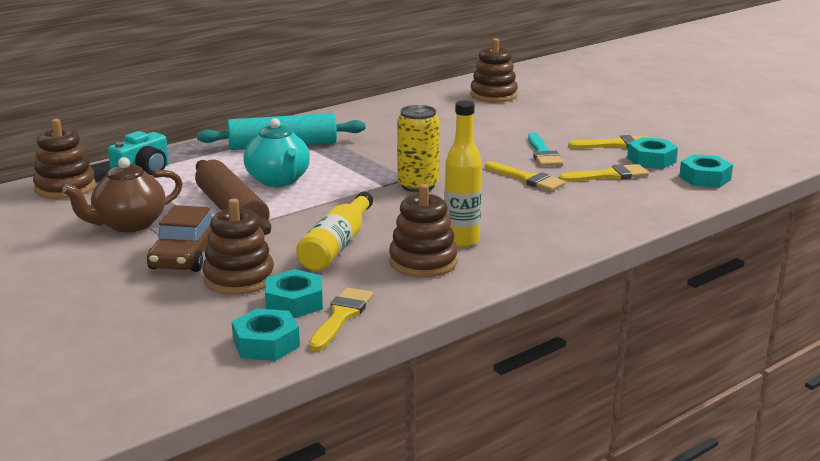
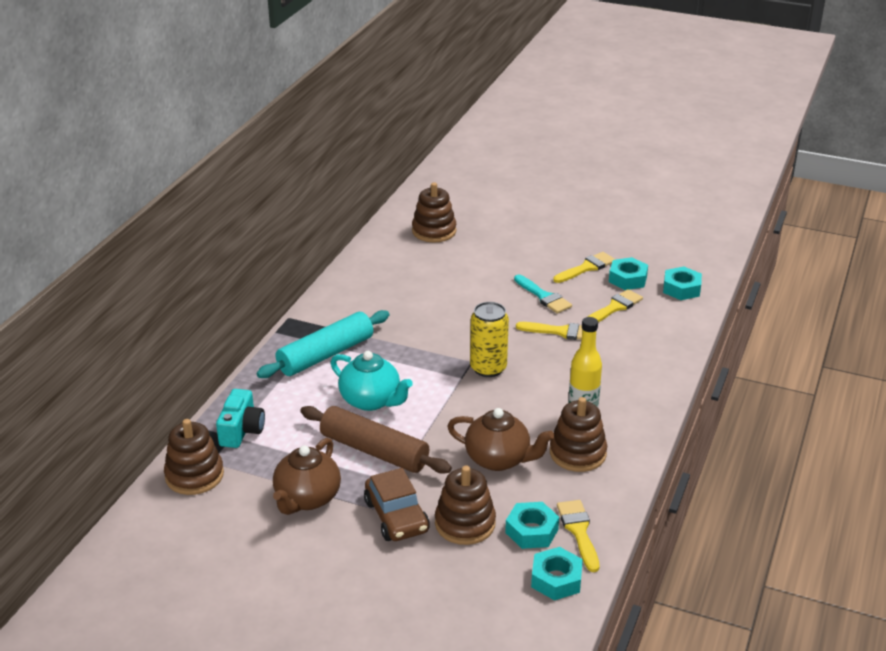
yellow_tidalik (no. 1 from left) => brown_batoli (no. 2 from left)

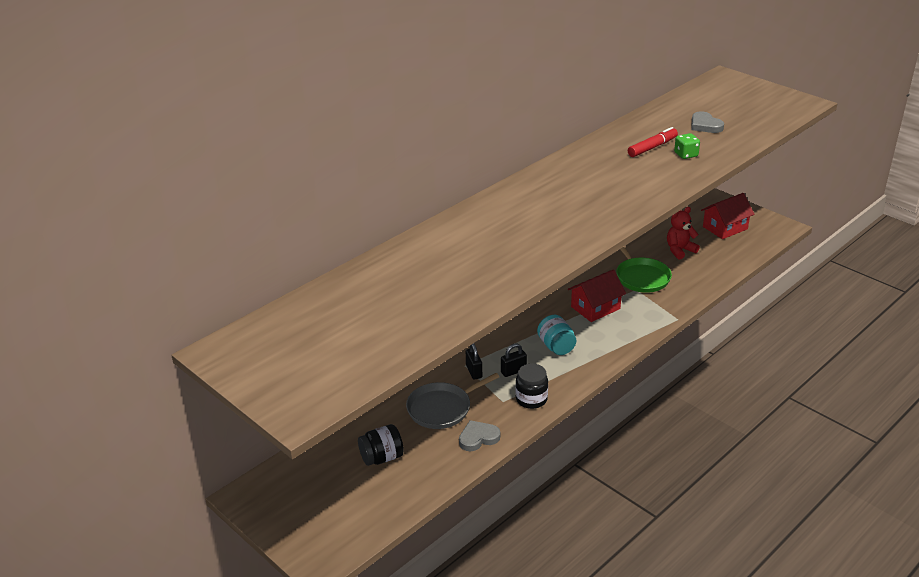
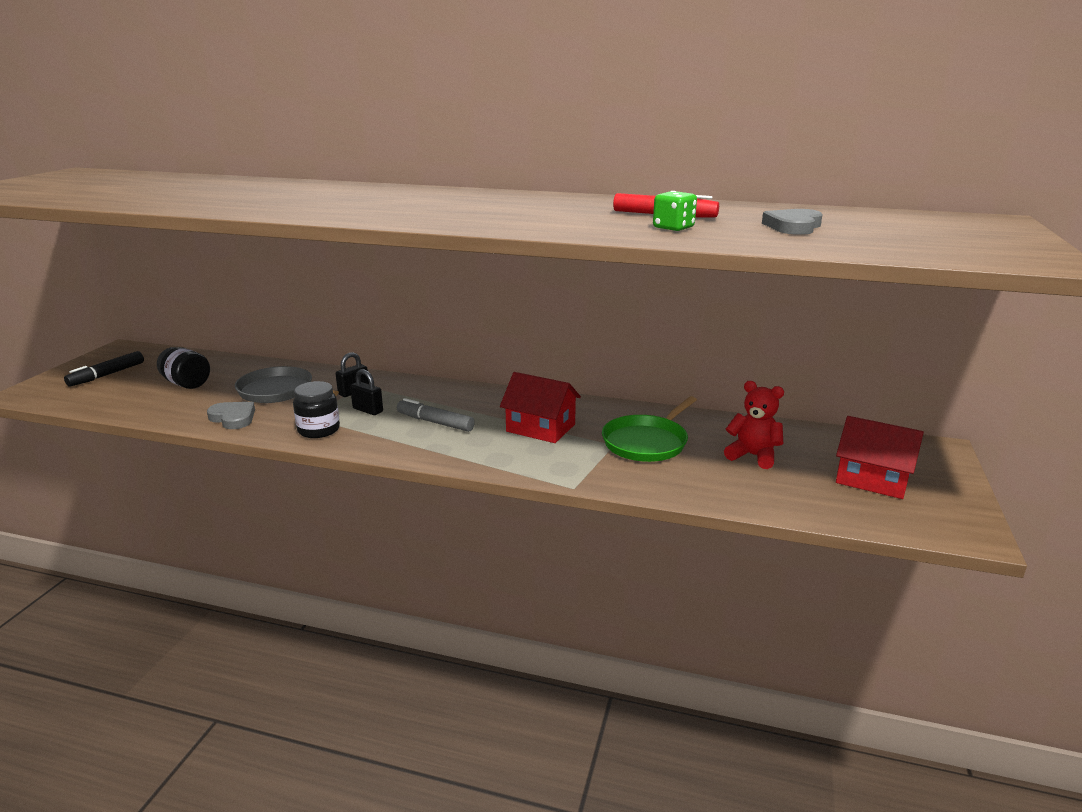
nothing => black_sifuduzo
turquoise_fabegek => grey_sifuduzo

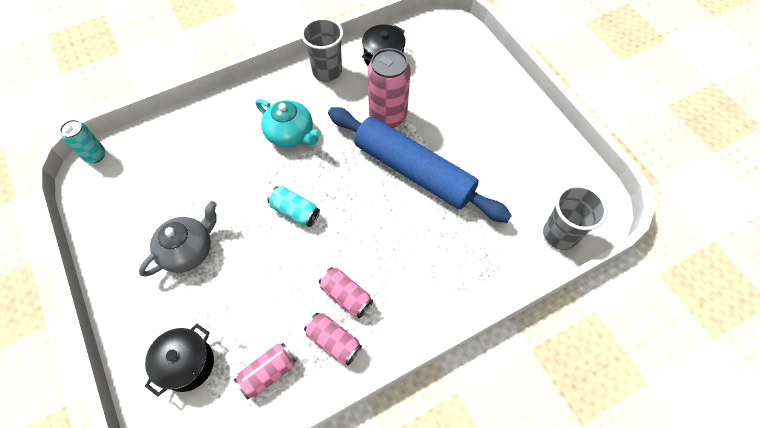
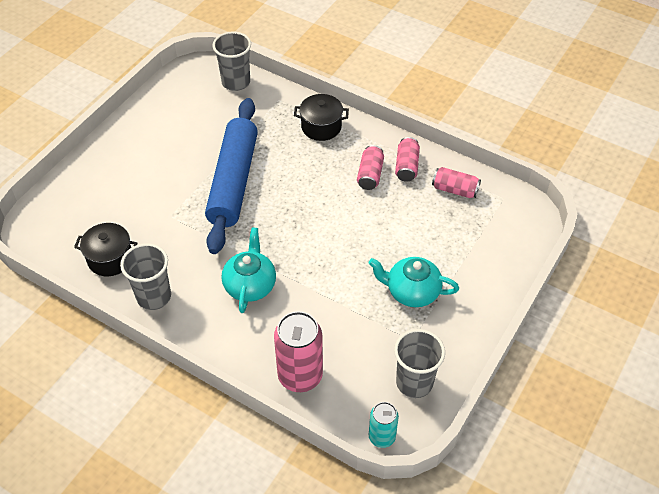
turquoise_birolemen (no. 2 from left) => nothing
nothing => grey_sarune (no. 3 from left)
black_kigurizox (no. 1 from left in the first image) => black_kigurizox (no. 2 from left), shifted
pink_birolemen (no. 4 from left in the first image) => pink_birolemen (no. 1 from left), shifted
grey_batoli => turquoise_batoli (no. 2 from left)

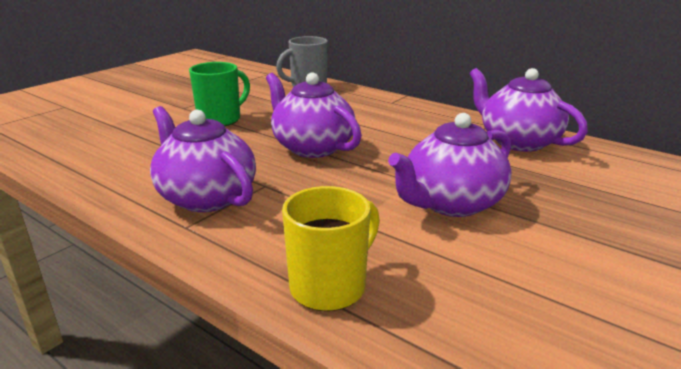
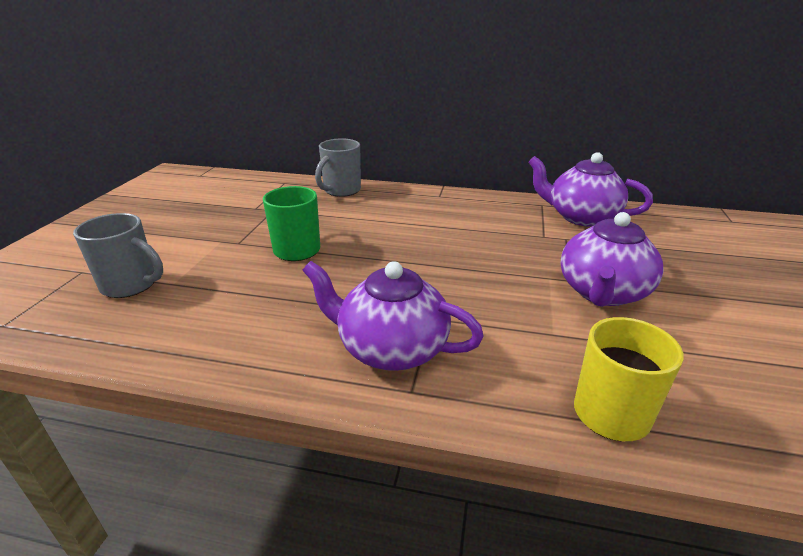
purple_batoli (no. 2 from left) => nothing
nothing => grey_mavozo (no. 1 from left)

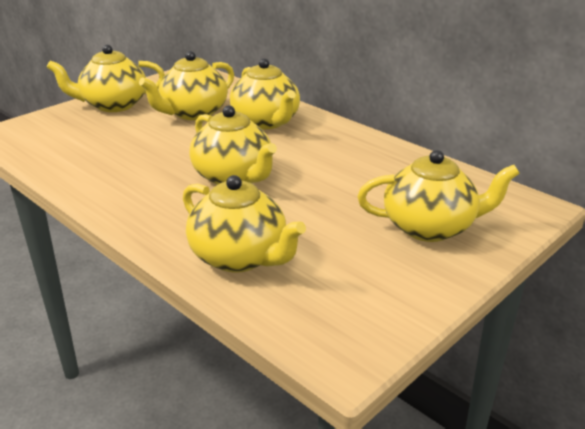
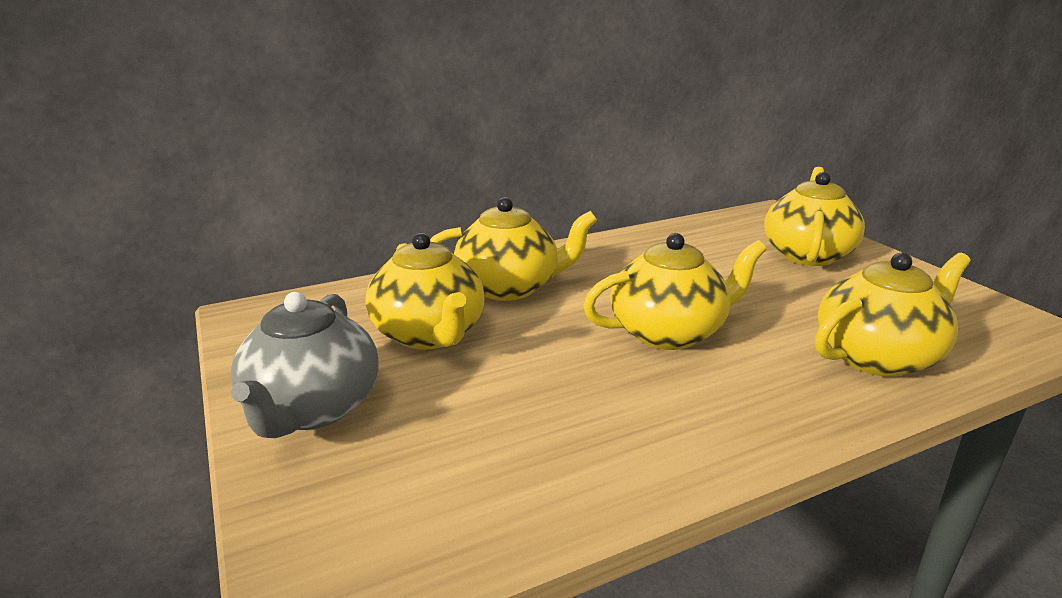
yellow_batoli (no. 1 from left) => grey_batoli

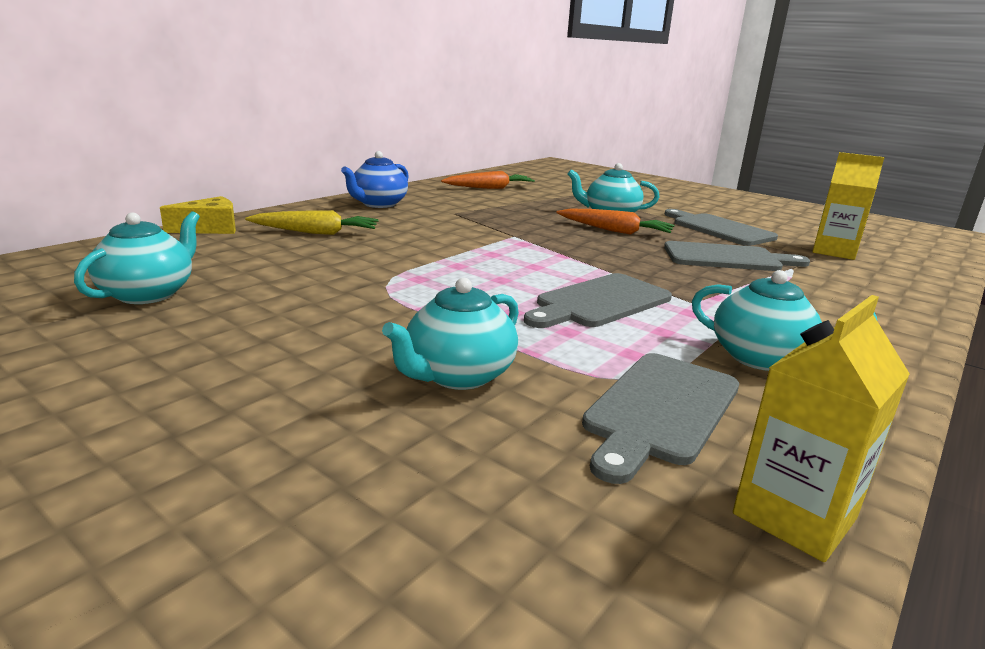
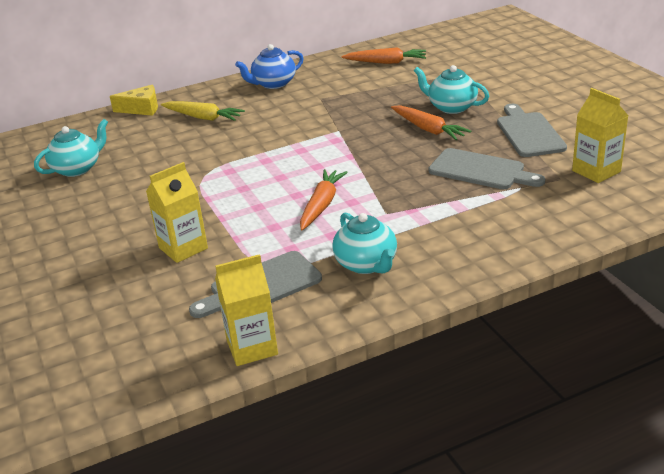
turquoise_batoli (no. 2 from left) => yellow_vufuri (no. 1 from left)
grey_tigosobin (no. 1 from left) => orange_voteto (no. 1 from left)

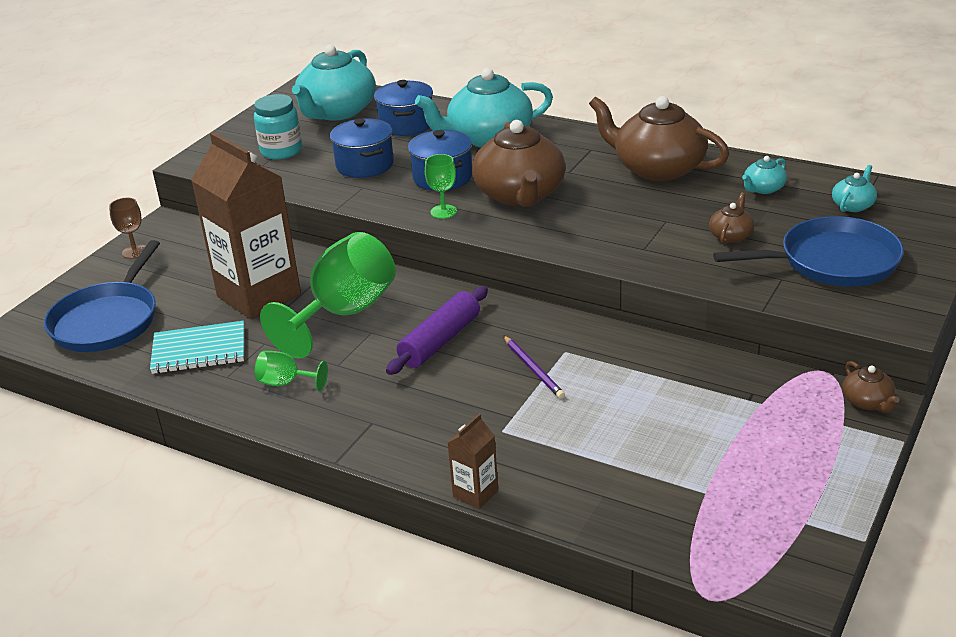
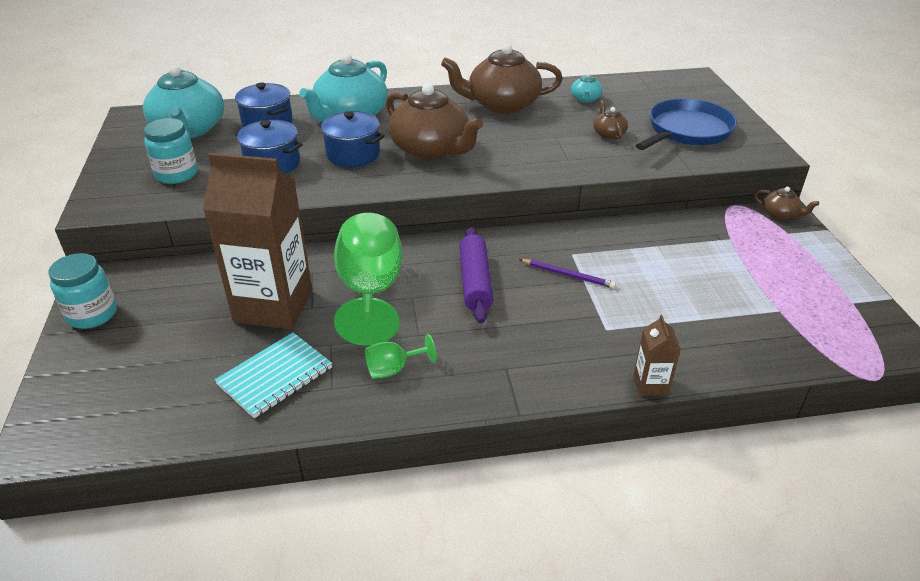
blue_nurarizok (no. 1 from left) => nothing
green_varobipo (no. 3 from left) => nothing
turquoise_batoli (no. 4 from left) => nothing
brown_varobipo => turquoise_fabegek (no. 1 from left)

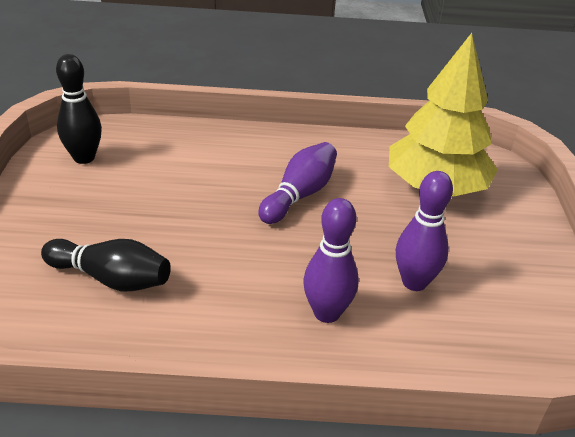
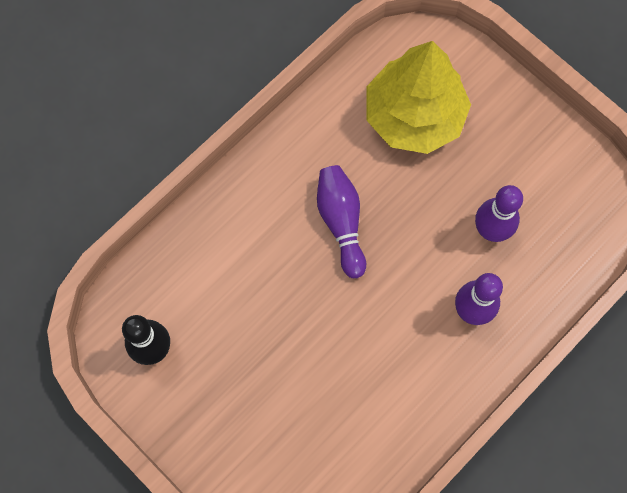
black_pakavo (no. 2 from left) => nothing

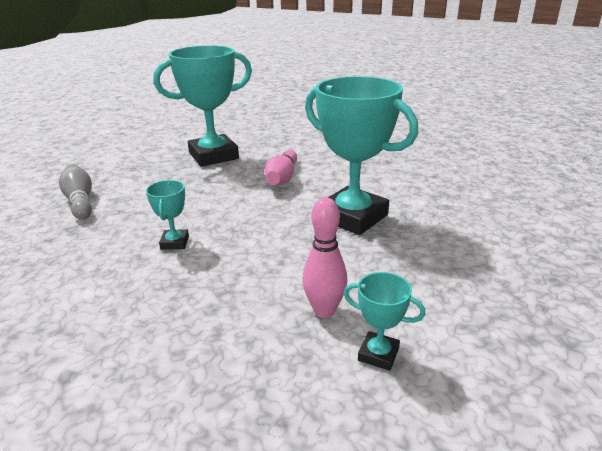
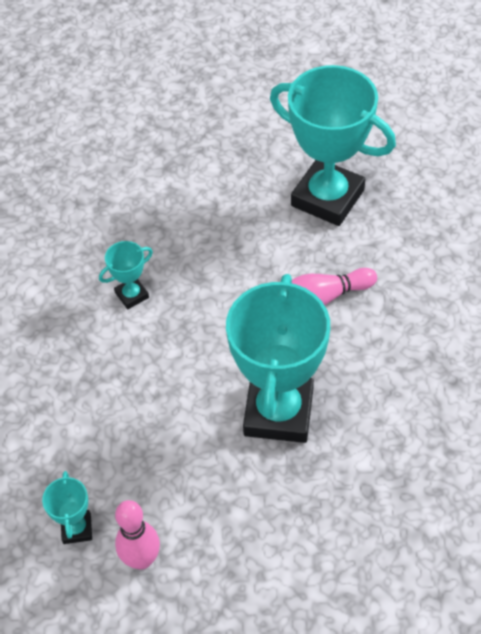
grey_pakavo => nothing
pink_pakavo (no. 2 from left in the first image) => pink_pakavo (no. 1 from left), shifted

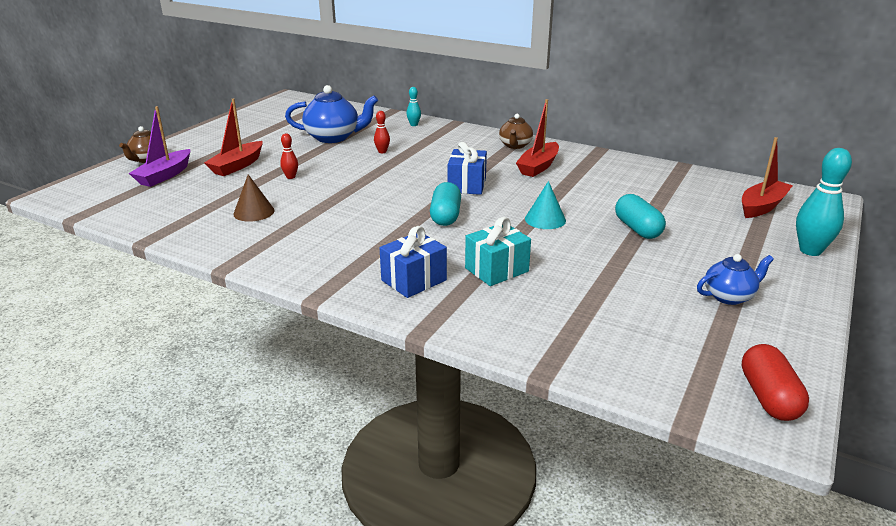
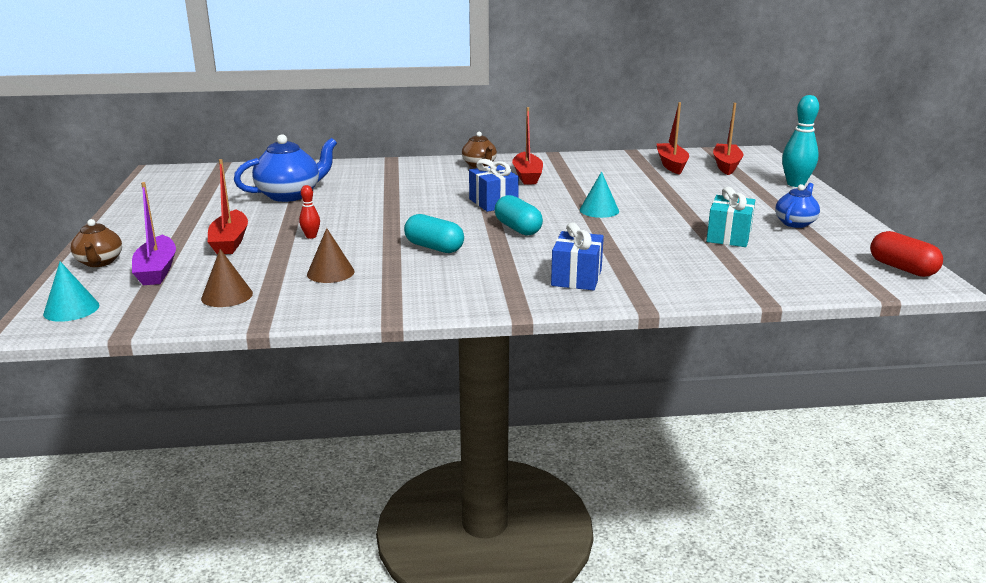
red_pakavo (no. 2 from left) => nothing
turquoise_pakavo (no. 1 from left) => nothing
nothing => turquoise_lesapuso (no. 1 from left)
nothing => brown_lesapuso (no. 1 from left)
nothing => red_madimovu (no. 3 from left)
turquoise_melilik, shifted
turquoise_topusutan (no. 2 from left in the first image) => turquoise_topusutan (no. 1 from left), shifted

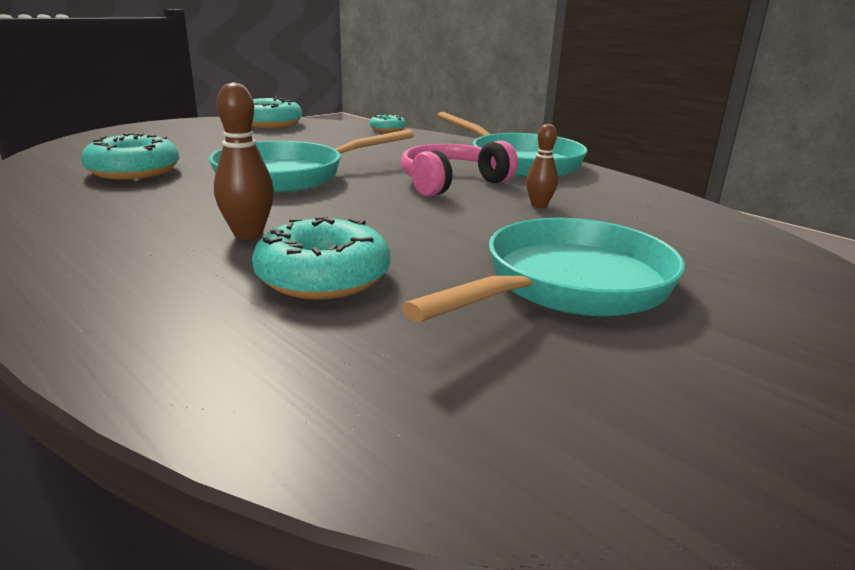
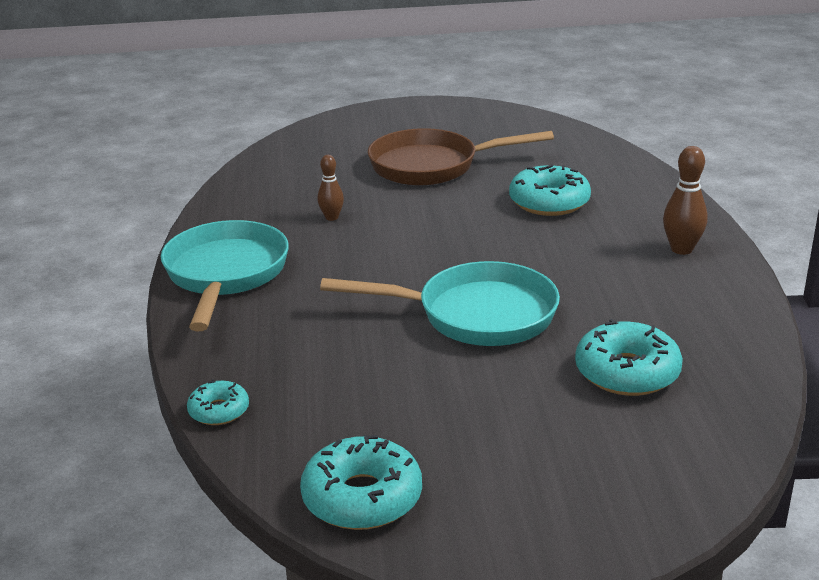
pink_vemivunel => nothing
brown_pakavo (no. 1 from left in the first image) => brown_pakavo (no. 2 from left), shifted
turquoise_nurarizok (no. 3 from left) => brown_nurarizok

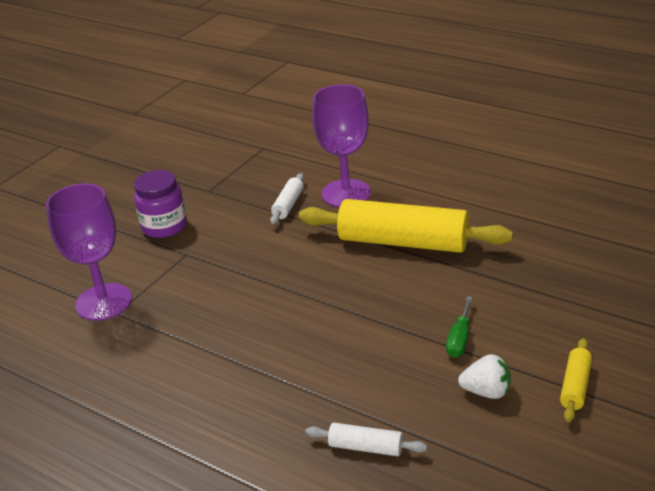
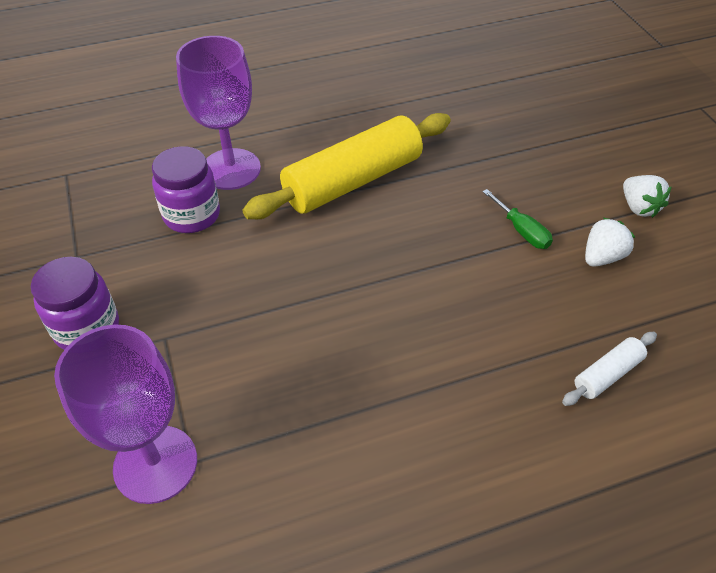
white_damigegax (no. 1 from left) => purple_fabegek (no. 2 from left)
yellow_damigegax (no. 2 from left) => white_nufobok (no. 2 from left)

